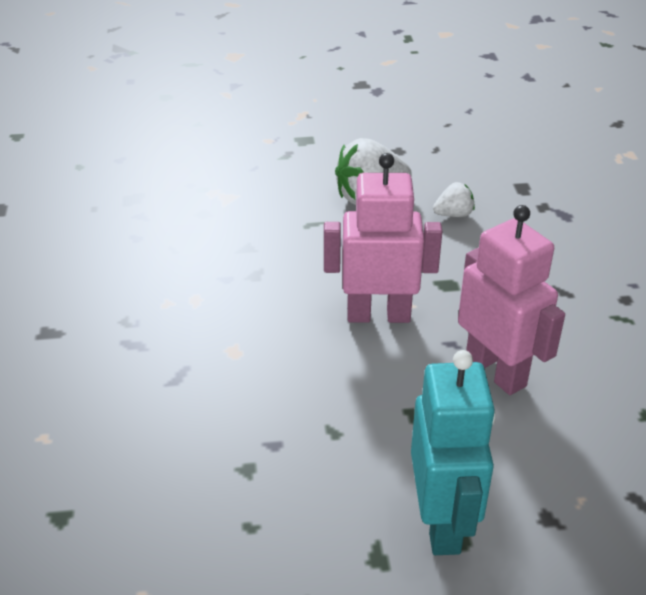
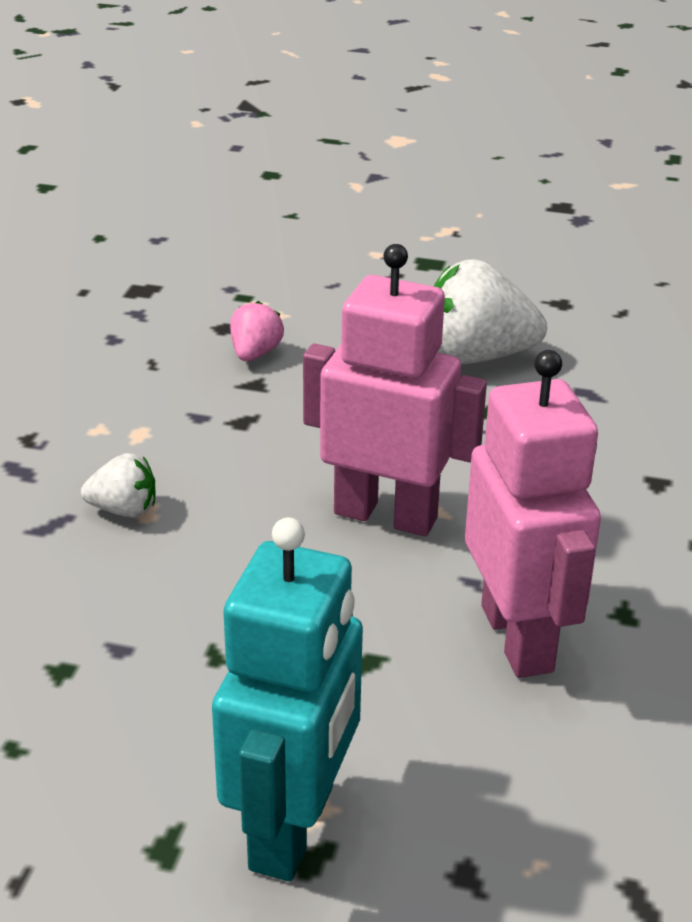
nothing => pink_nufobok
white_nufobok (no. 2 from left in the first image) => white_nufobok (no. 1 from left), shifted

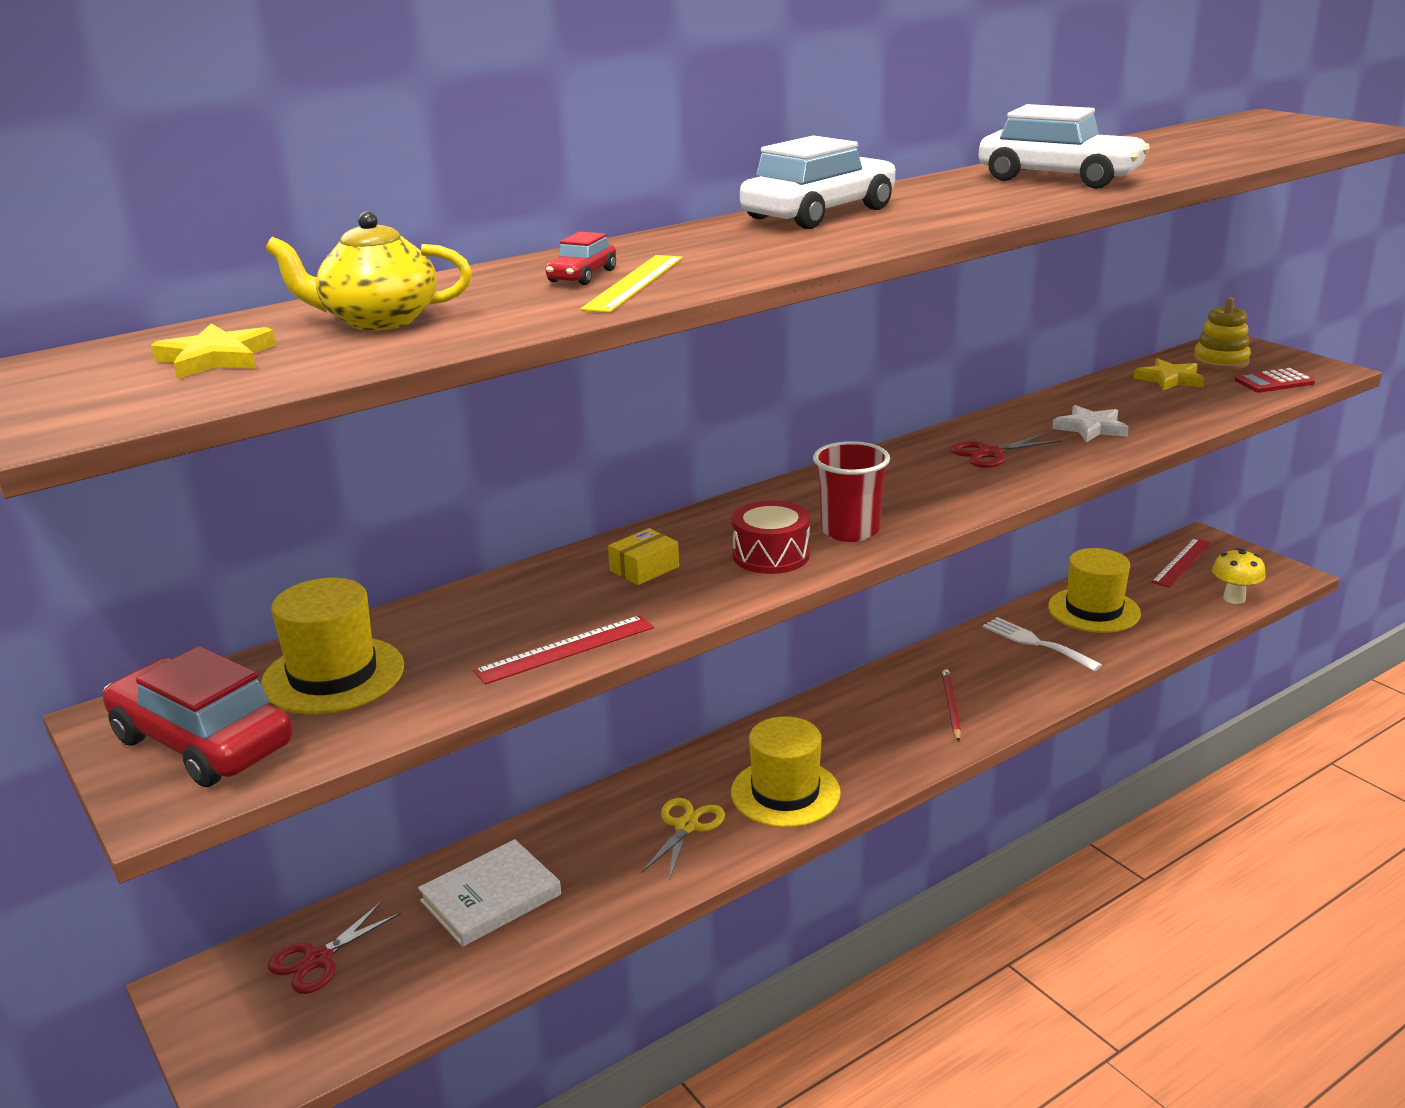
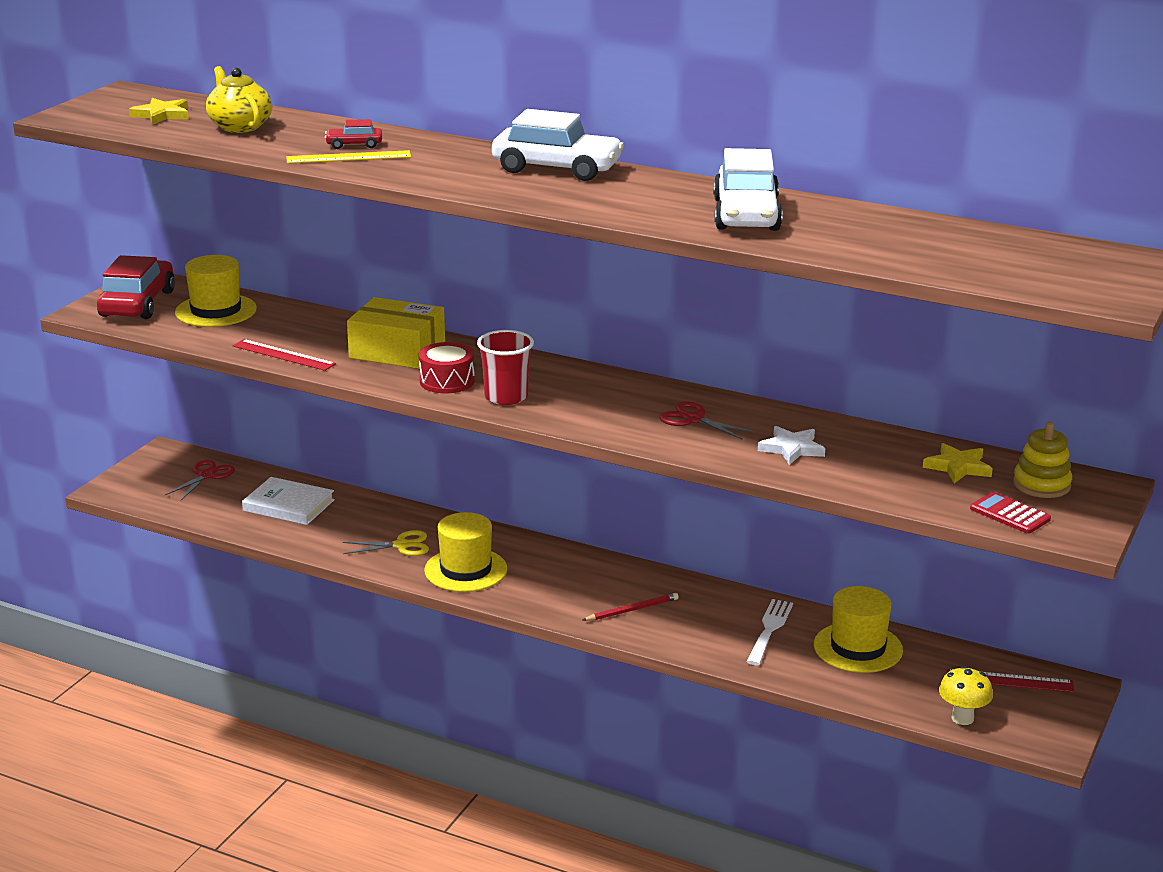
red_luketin (no. 1 from left), 105 degrees clockwise
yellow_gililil, x2.09

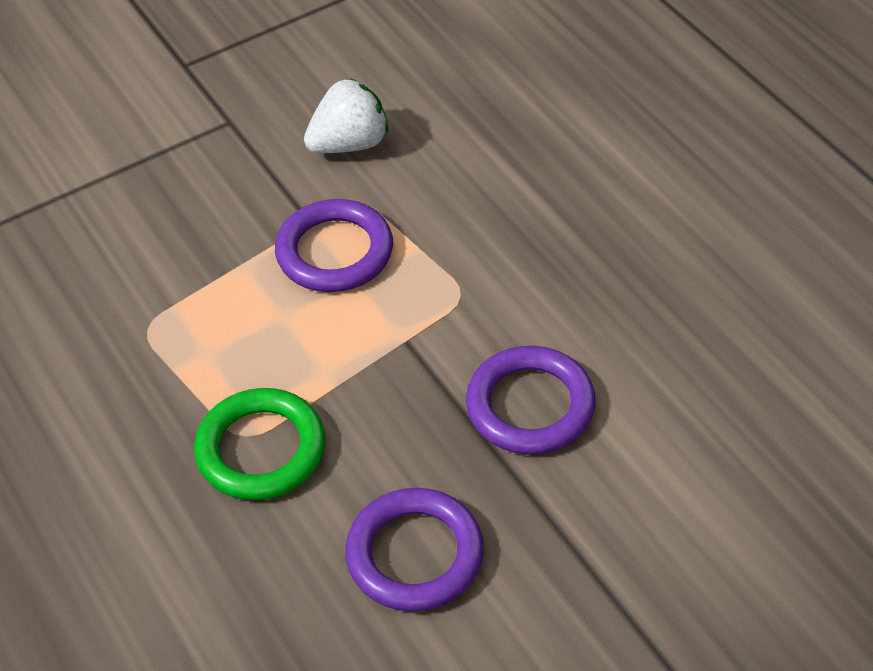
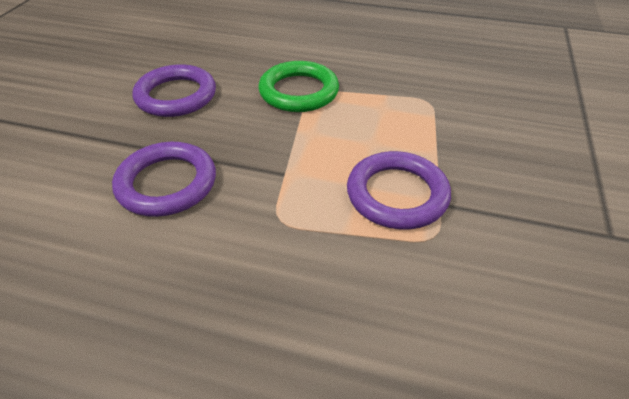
white_nufobok => nothing

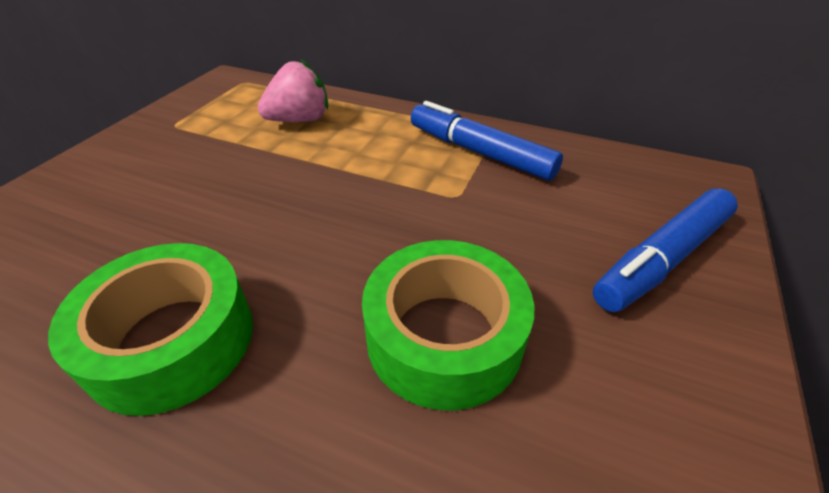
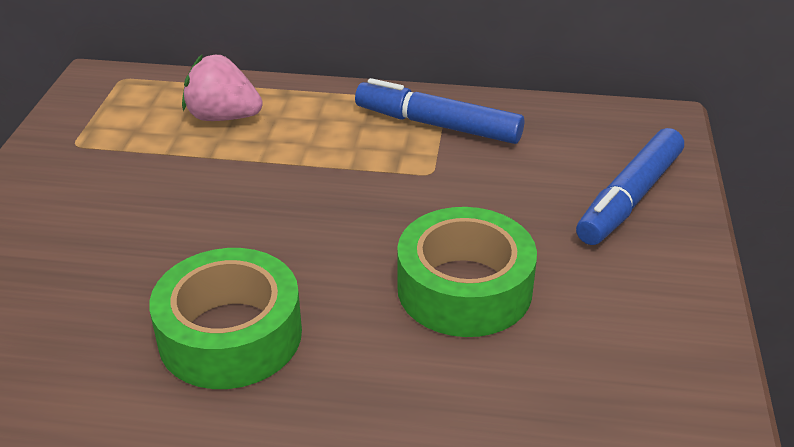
pink_nufobok, 120 degrees counterclockwise

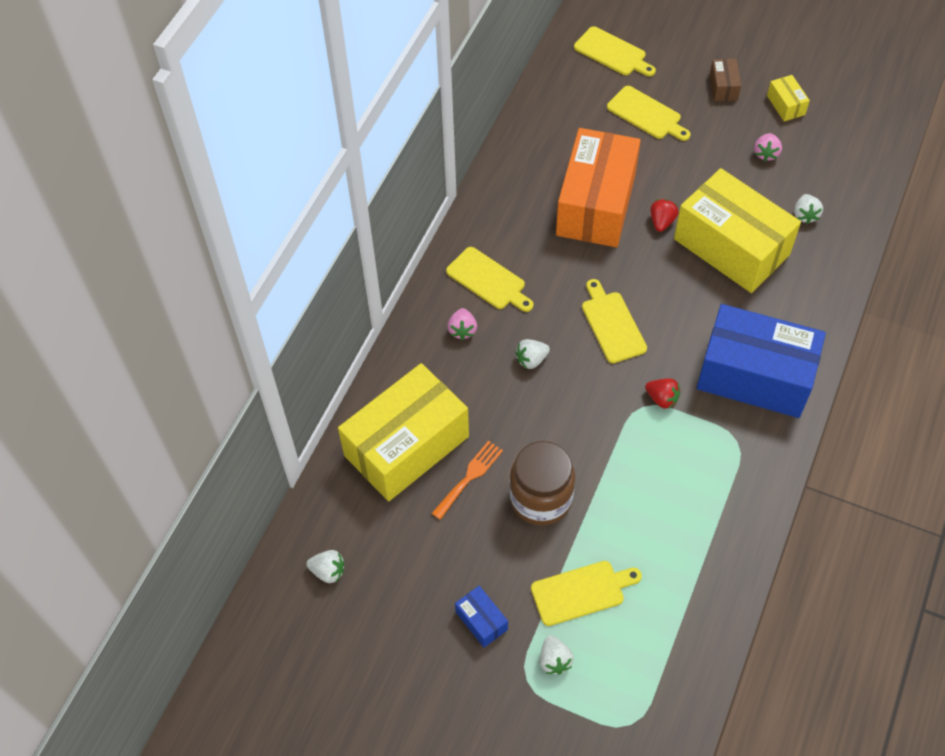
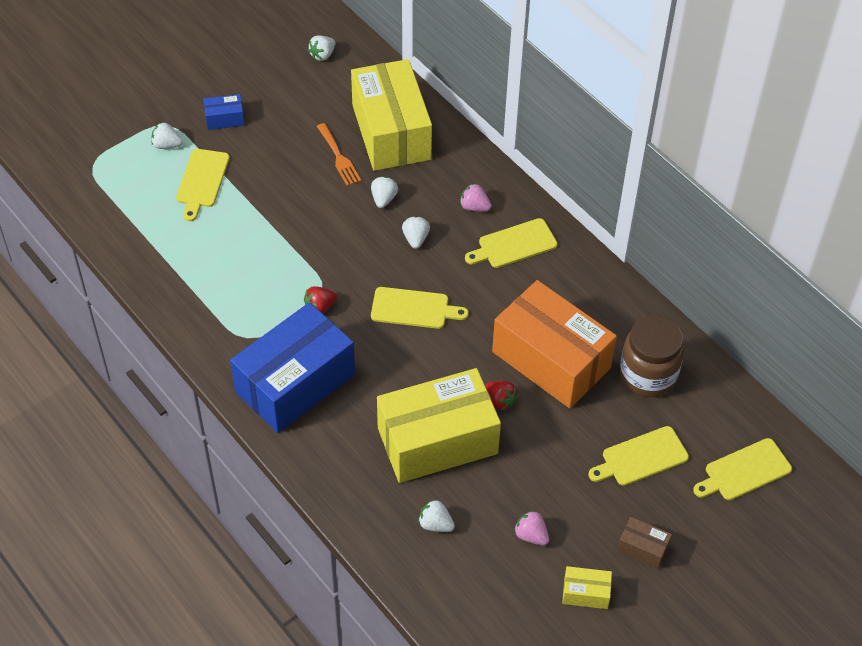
nothing => white_nufobok (no. 3 from left)
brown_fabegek, shifted

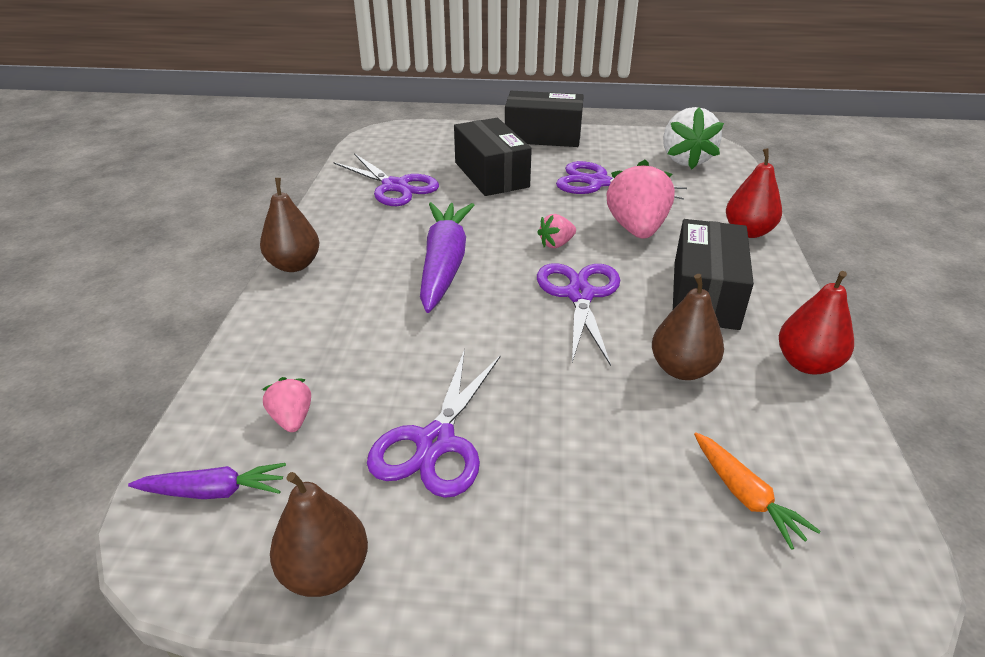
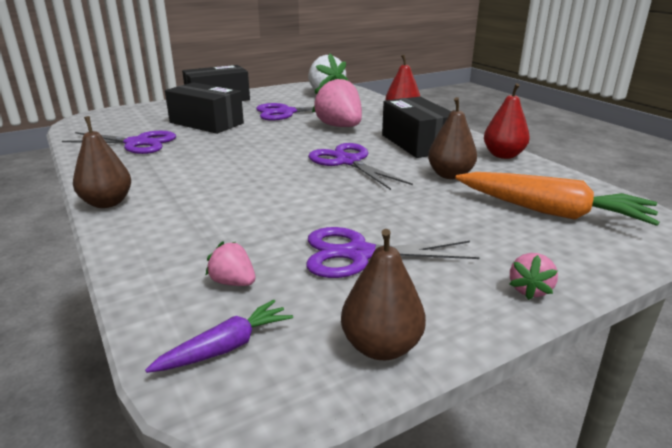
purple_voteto (no. 2 from left) => nothing
pink_nufobok (no. 2 from left in the first image) => pink_nufobok (no. 3 from left), shifted
purple_luketin (no. 2 from left in the first image) => purple_luketin (no. 4 from left), 105 degrees clockwise
orange_voteto, x1.90

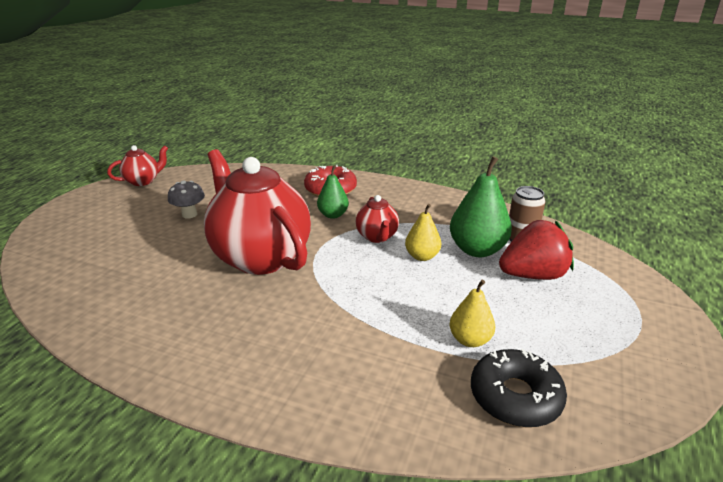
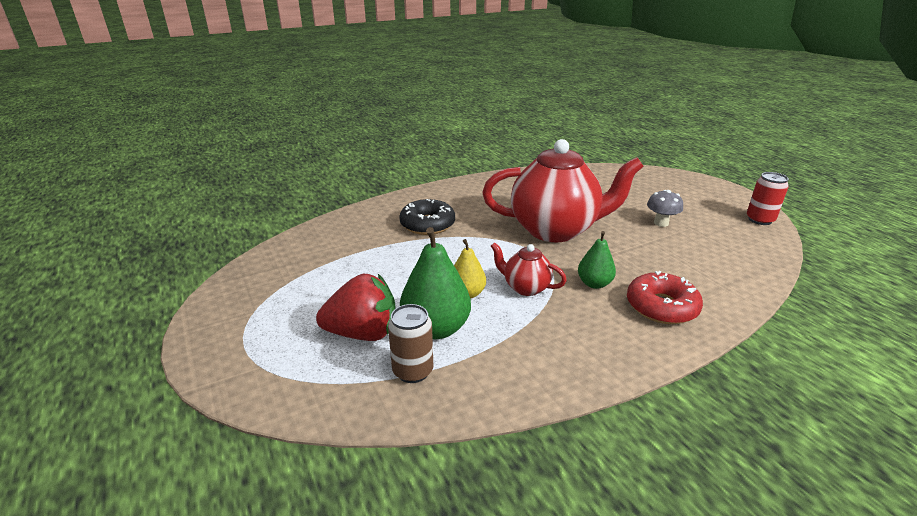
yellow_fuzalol (no. 2 from left) => nothing
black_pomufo, shifted
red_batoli (no. 1 from left) => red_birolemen
red_nufobok, 120 degrees counterclockwise

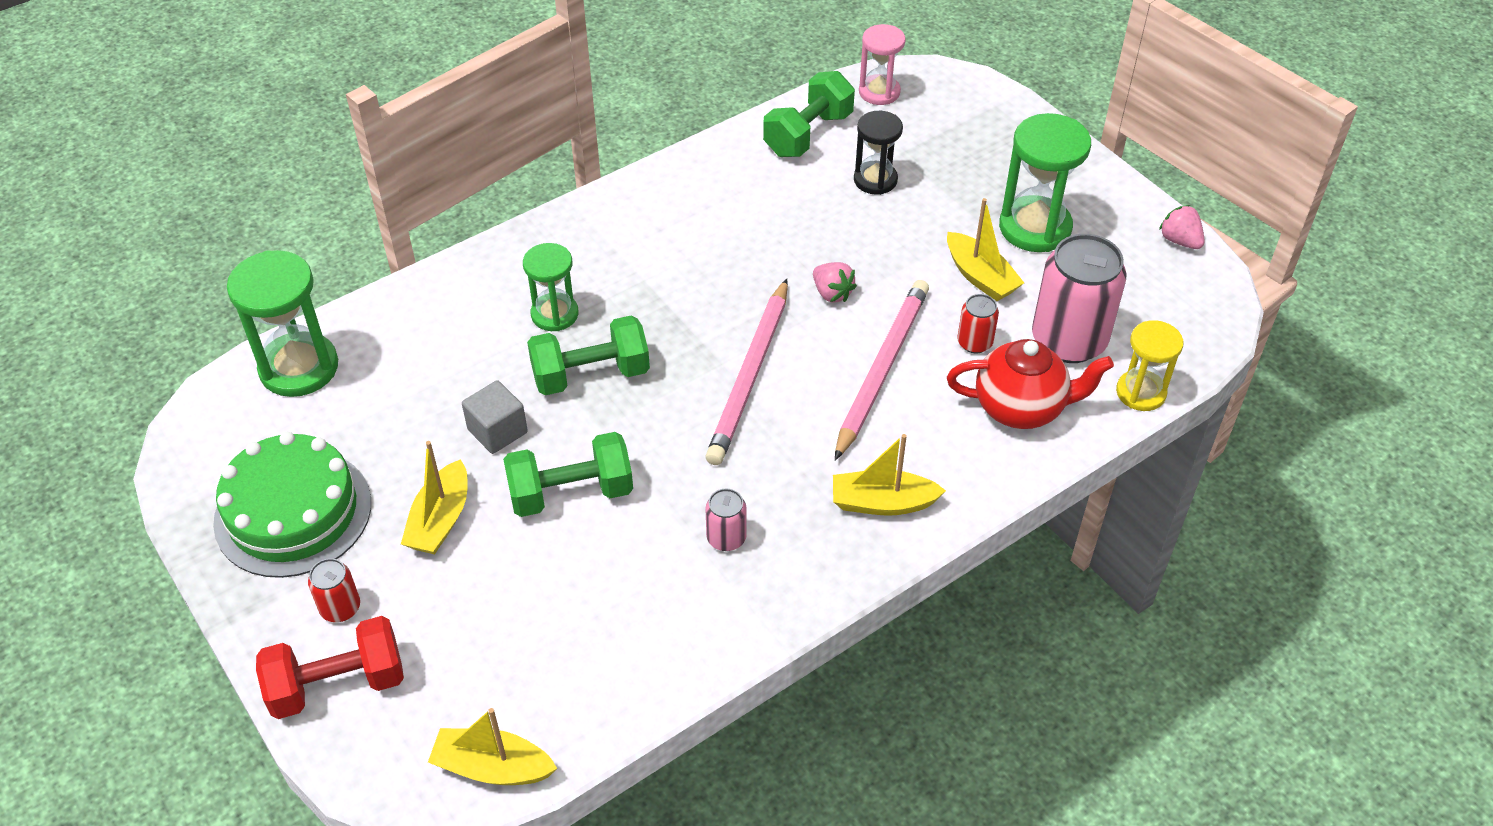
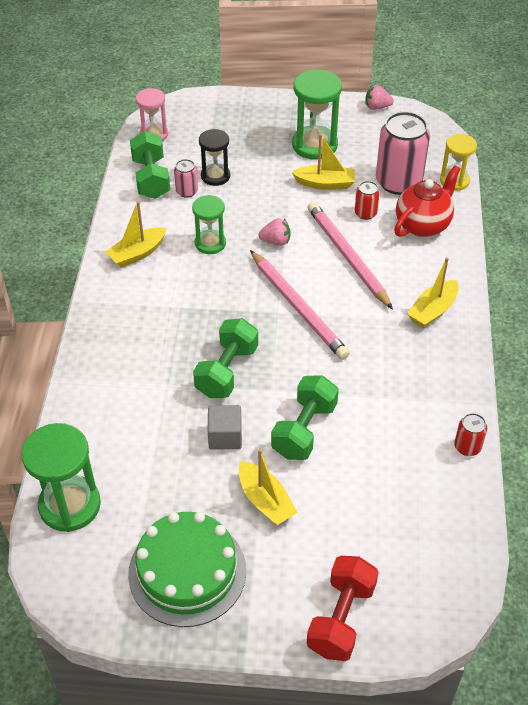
red_birolemen (no. 1 from left in the first image) => red_birolemen (no. 2 from left), shifted
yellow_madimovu (no. 2 from left in the first image) => yellow_madimovu (no. 1 from left), shifted
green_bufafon (no. 2 from left), shifted
pink_birolemen (no. 1 from left), shifted

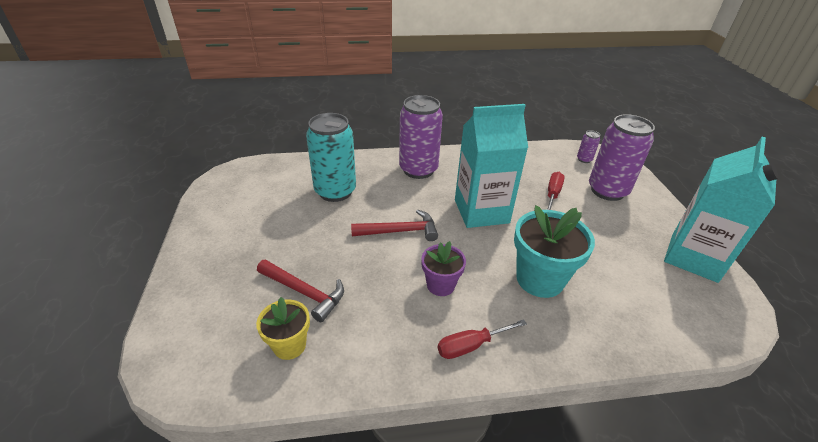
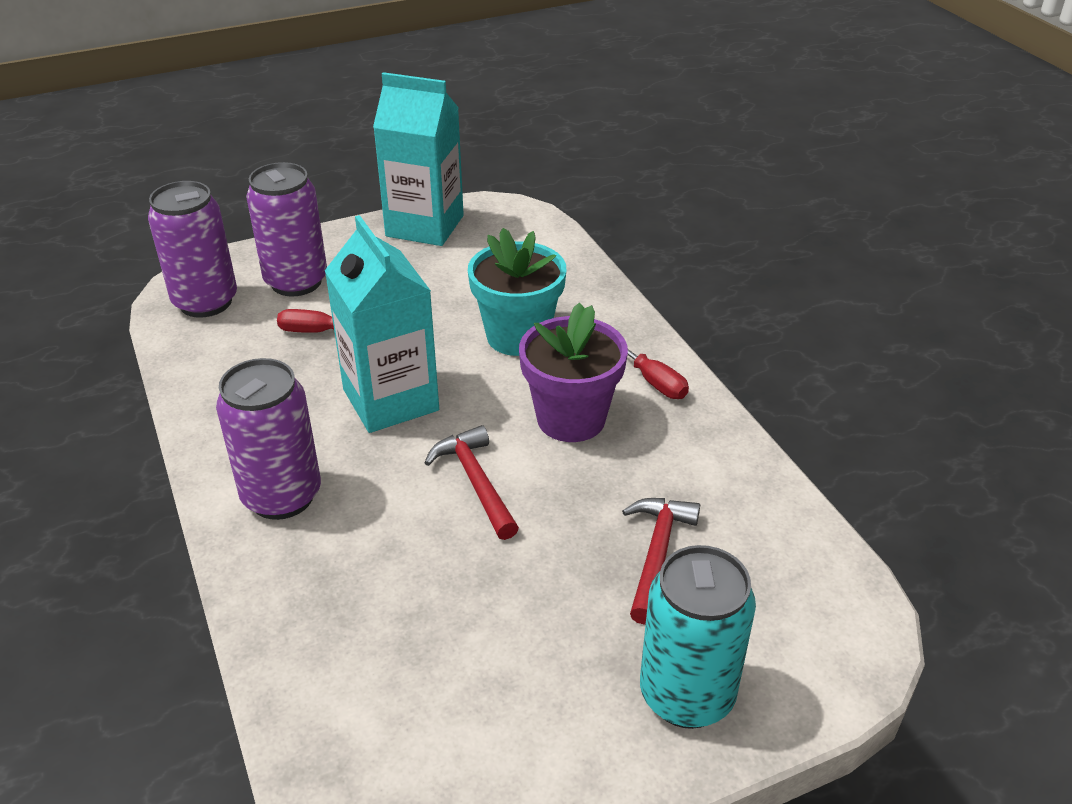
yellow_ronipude => nothing
turquoise_birolemen, shifted
purple_ronipude, x1.70
purple_birolemen (no. 2 from left in the first image) => purple_birolemen (no. 1 from left), x2.34

